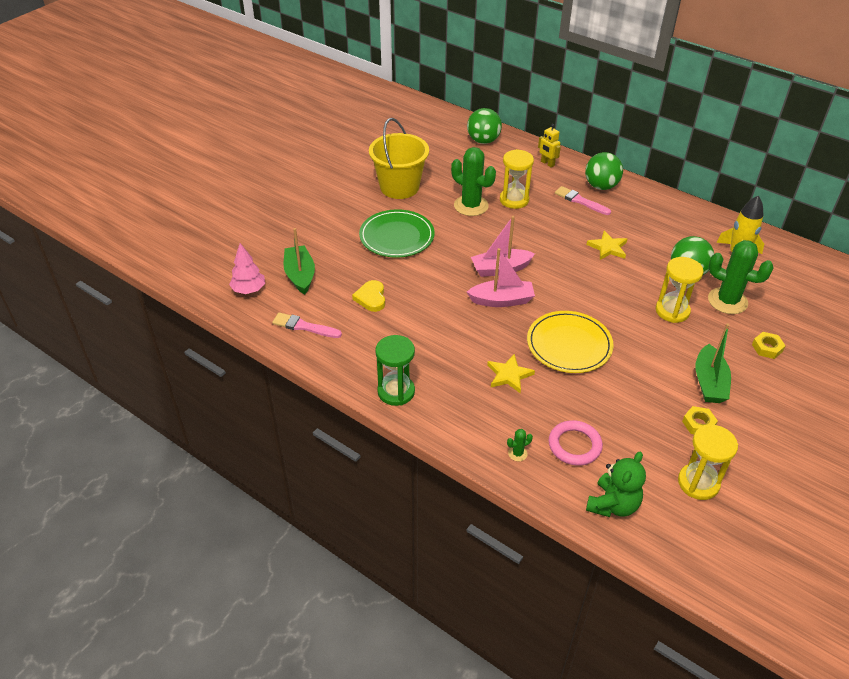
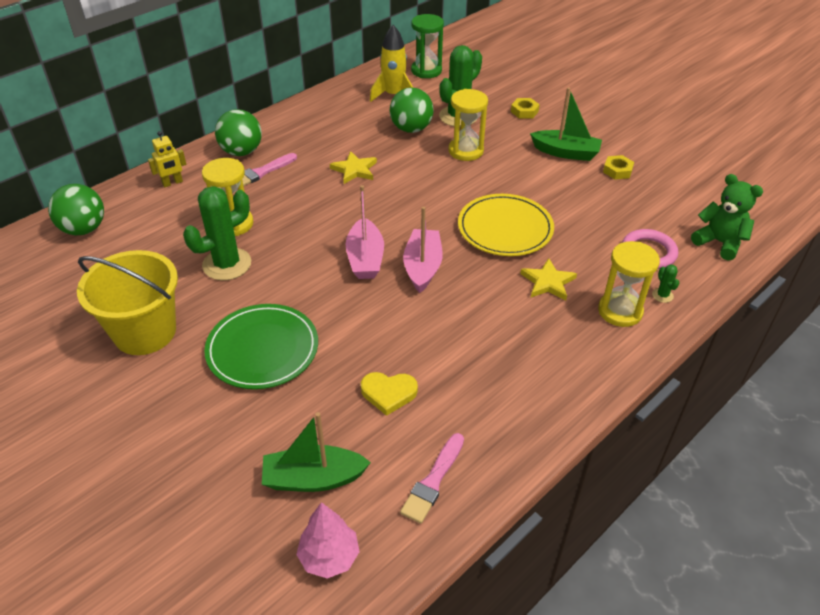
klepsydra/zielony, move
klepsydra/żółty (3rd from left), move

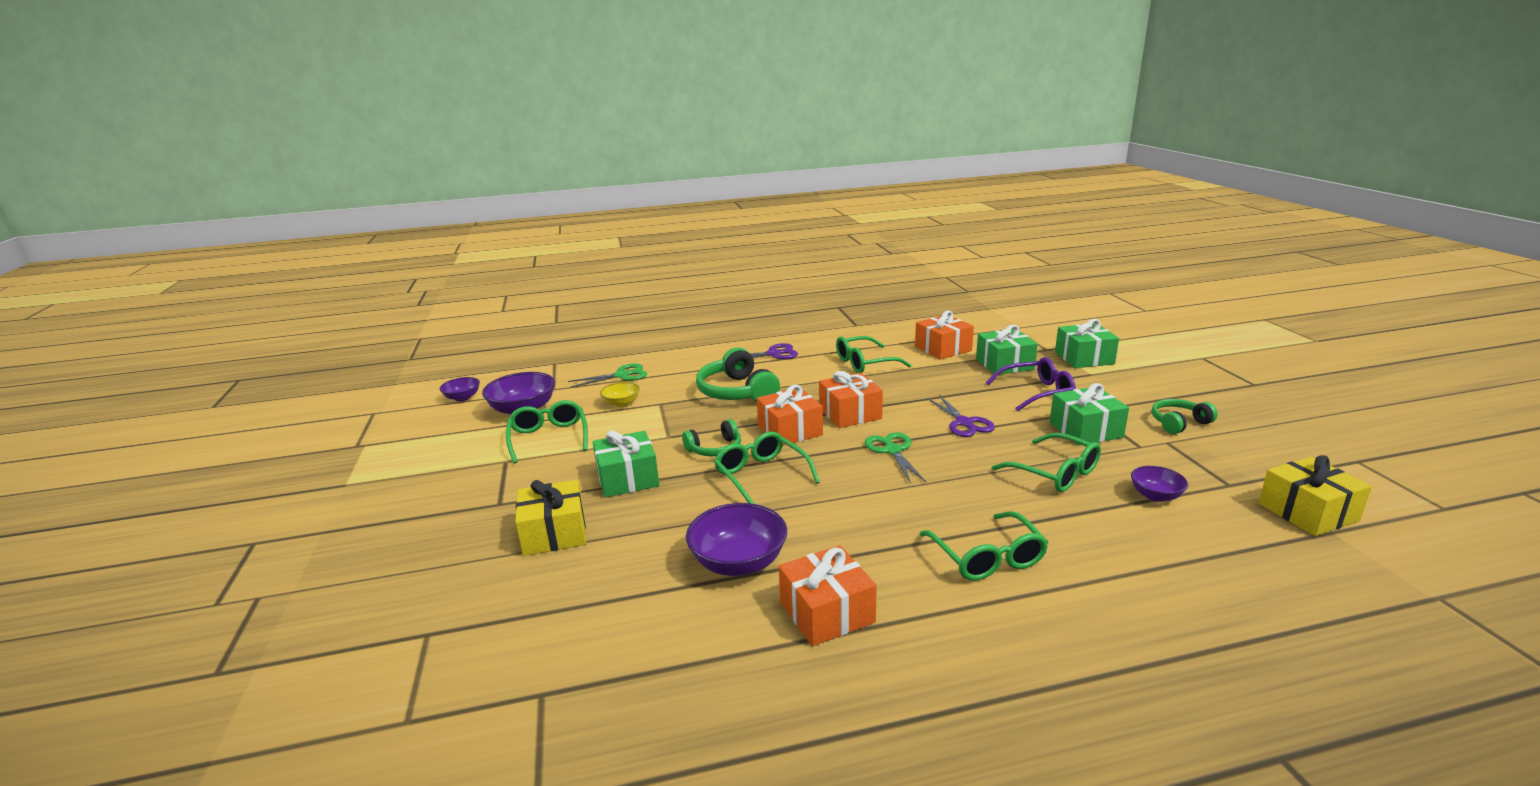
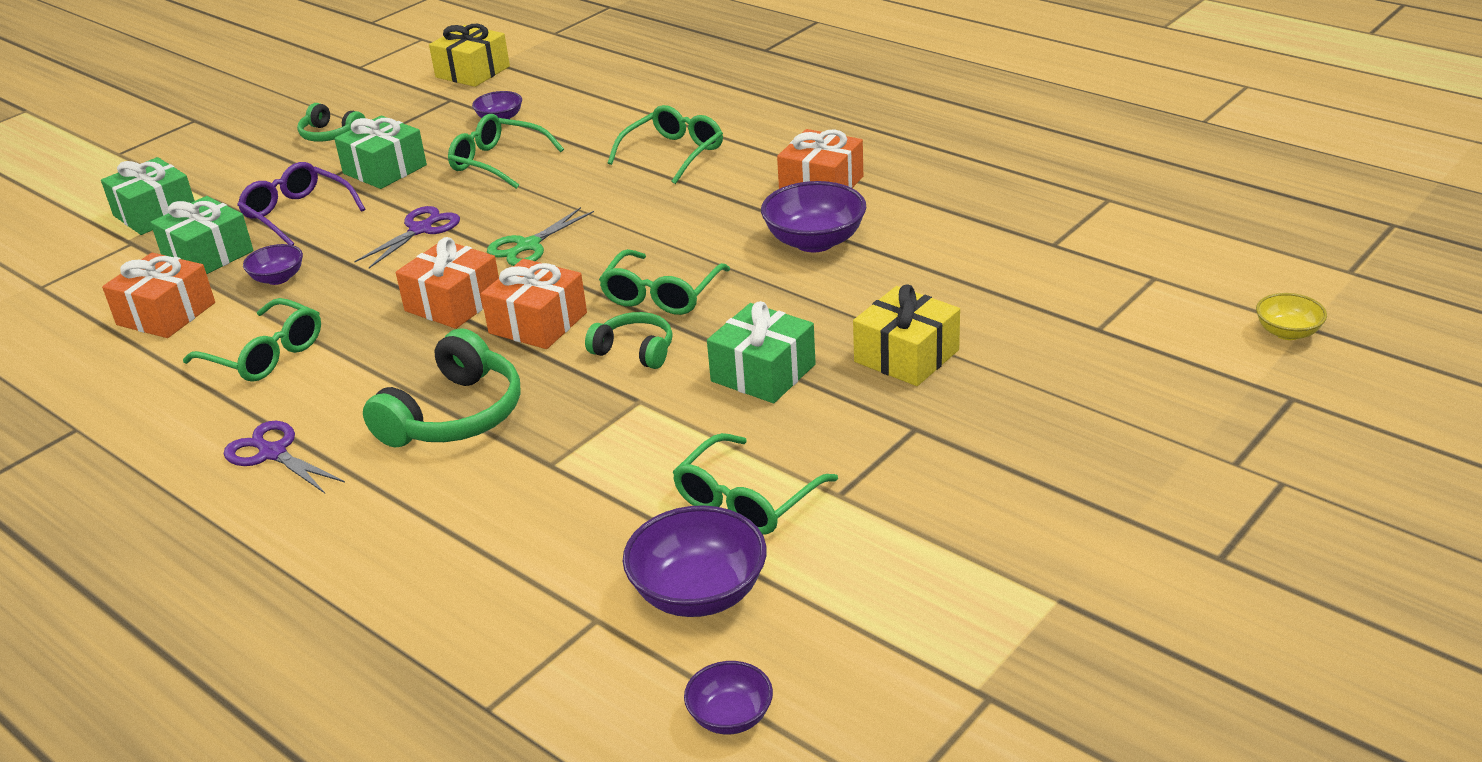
- → miska/fioletowy (1st from left)
okulary/zielony (5th from left in the first image) → okulary/zielony (2nd from left), 75 degrees counterclockwise
miska/żółty, move
nożyczki/zielony (1st from left) → -

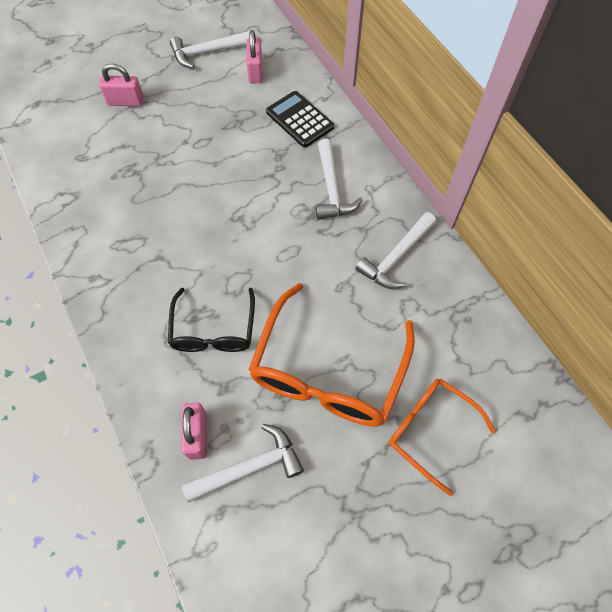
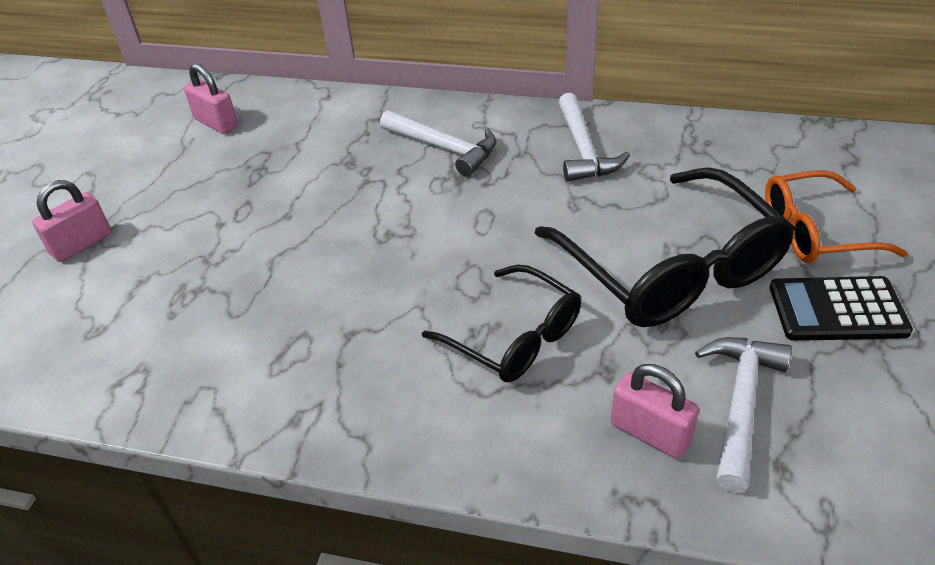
okulary/pomarańczowy (1st from left) → okulary/czarny (2nd from left)
kalkulator/czarny, move
młotek/biały (1st from left) → -

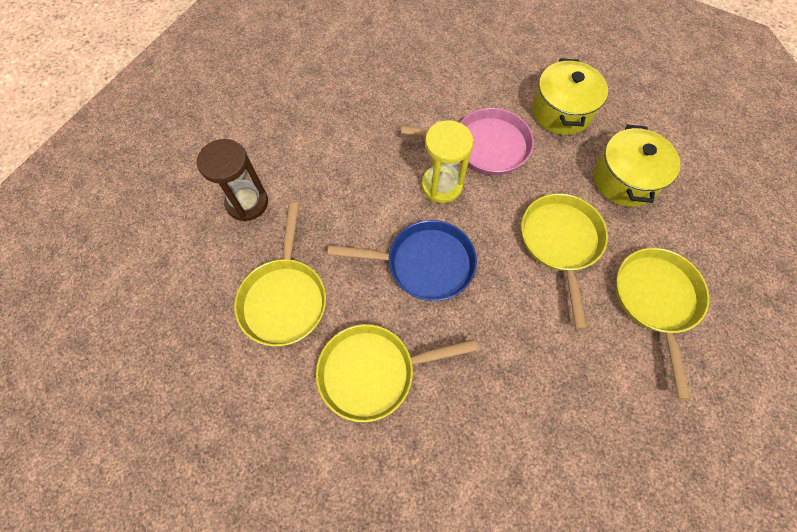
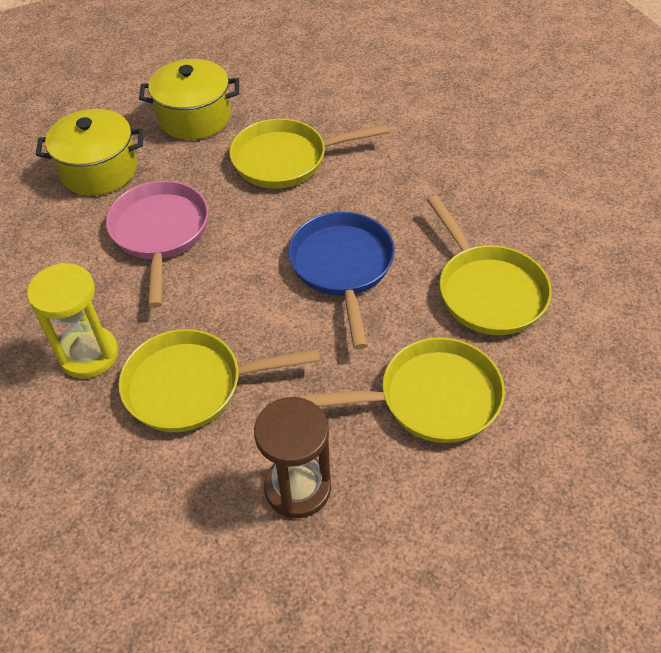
klepsydra/żółty, move
patelnia/żółty (4th from left in the first image) → patelnia/żółty (1st from left), move

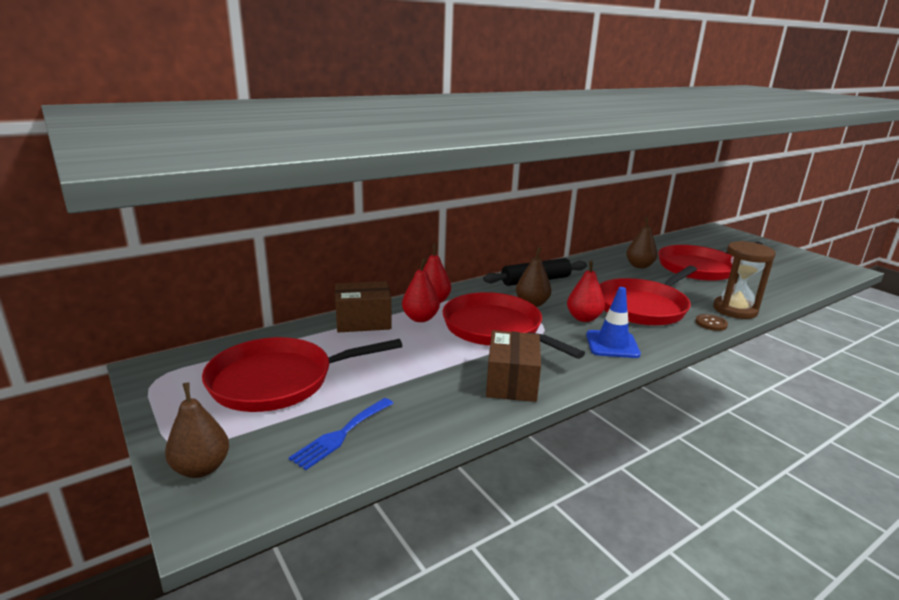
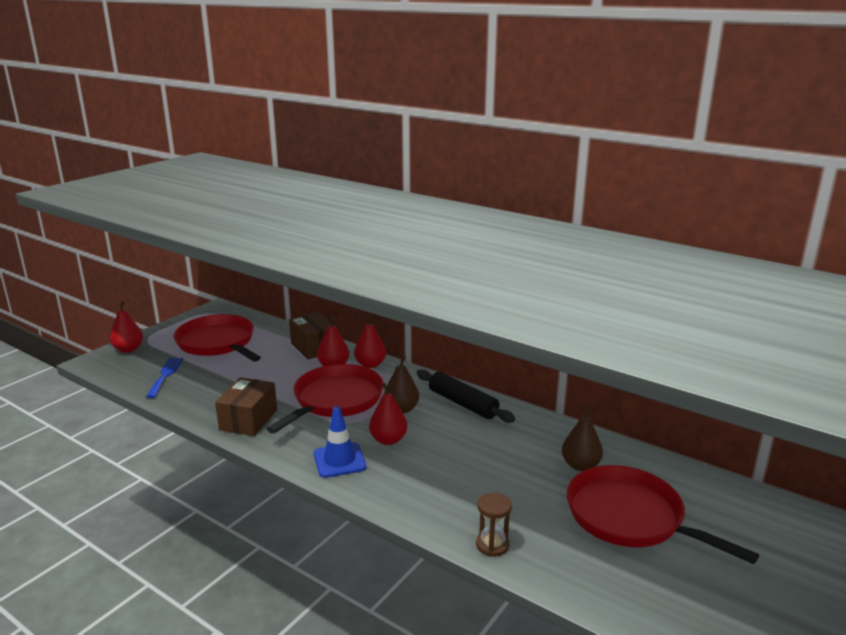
gruszka/brązowy (1st from left) → gruszka/czerwony (1st from left)
widelec/niebieski, 75 degrees clockwise
pudełko/brązowy (2nd from left in the first image) → pudełko/brązowy (1st from left), 60 degrees counterclockwise
klepsydra/brązowy, x0.60
patelnia/czerwony (3rd from left) → -
guzik/brązowy → -

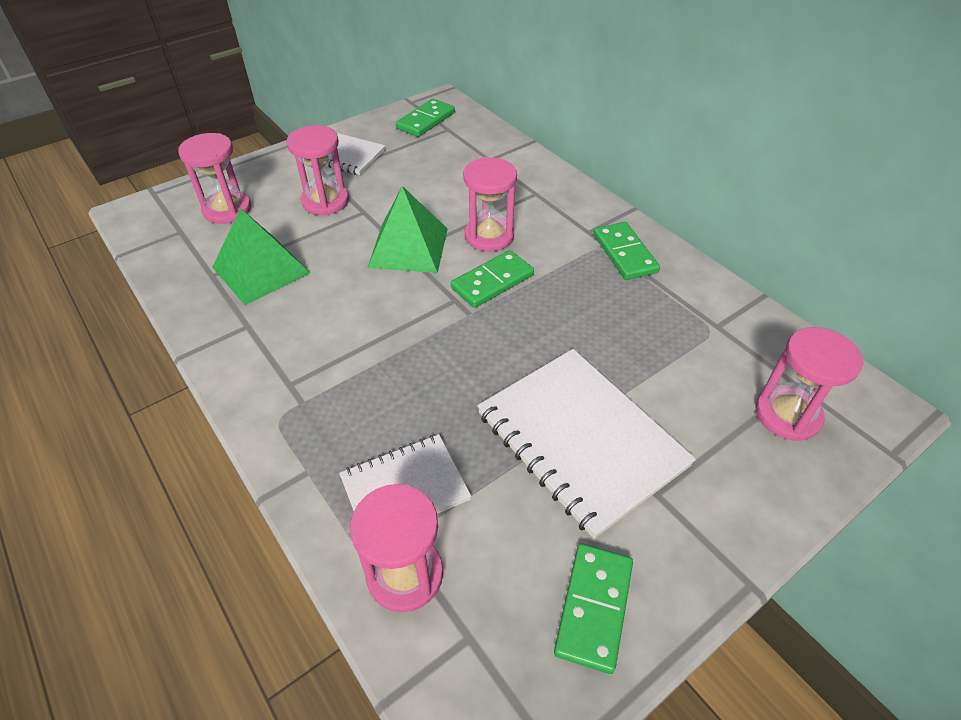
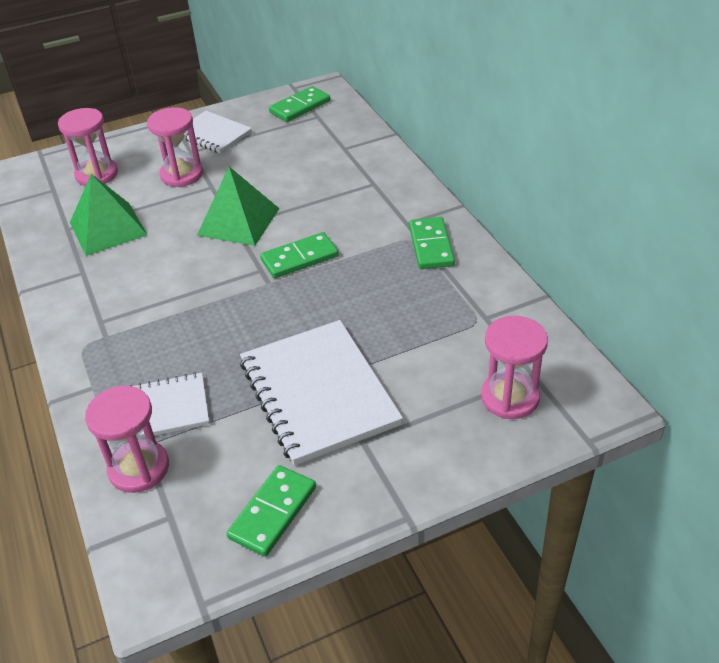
klepsydra/różowy (4th from left) → -

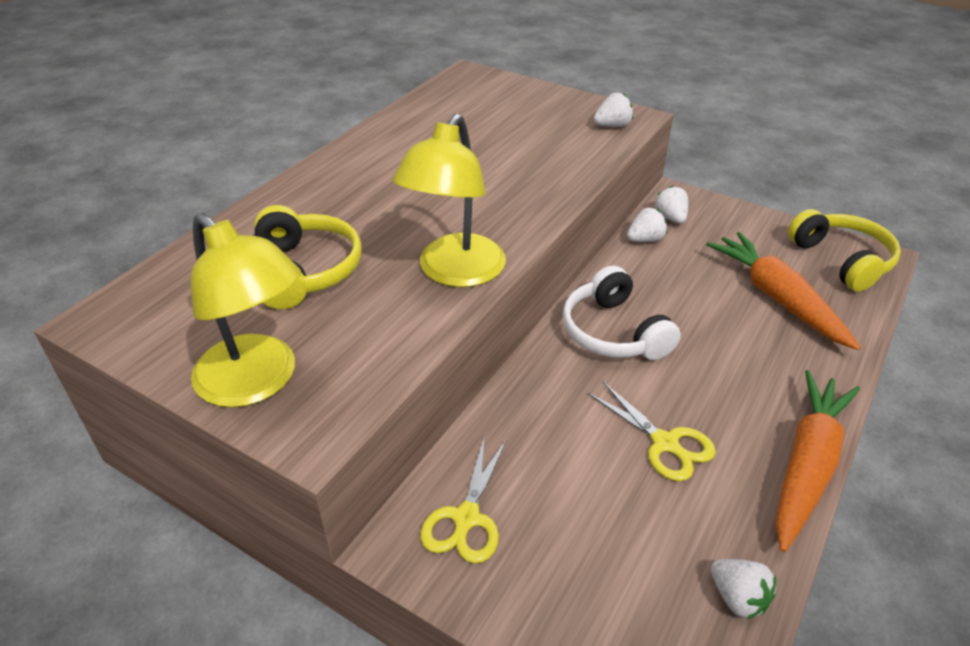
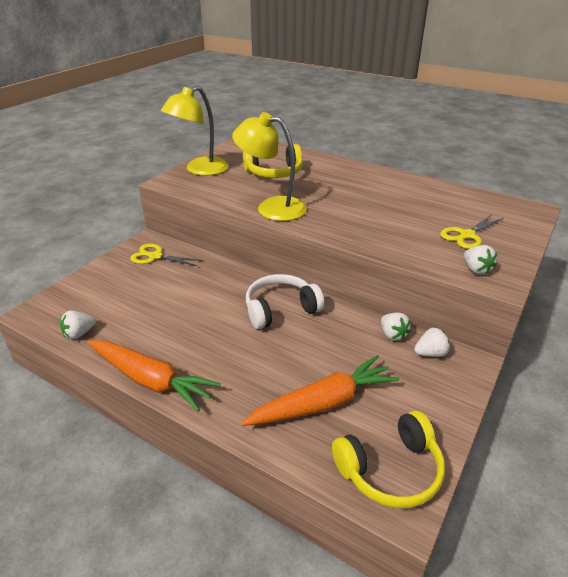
nożyczki/żółty (2nd from left), move

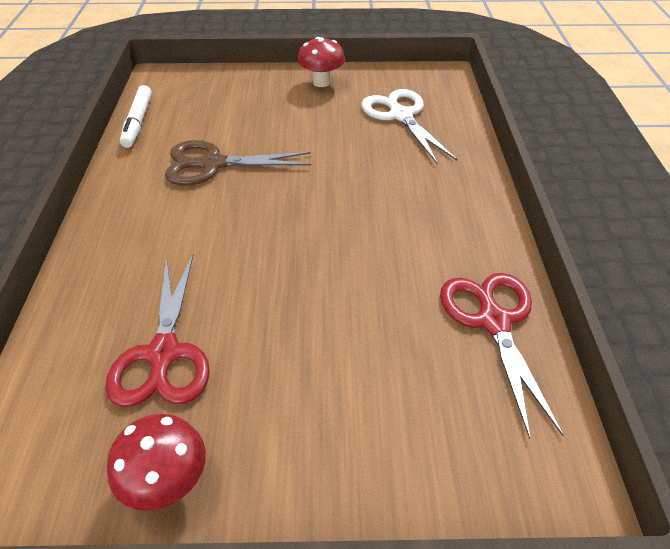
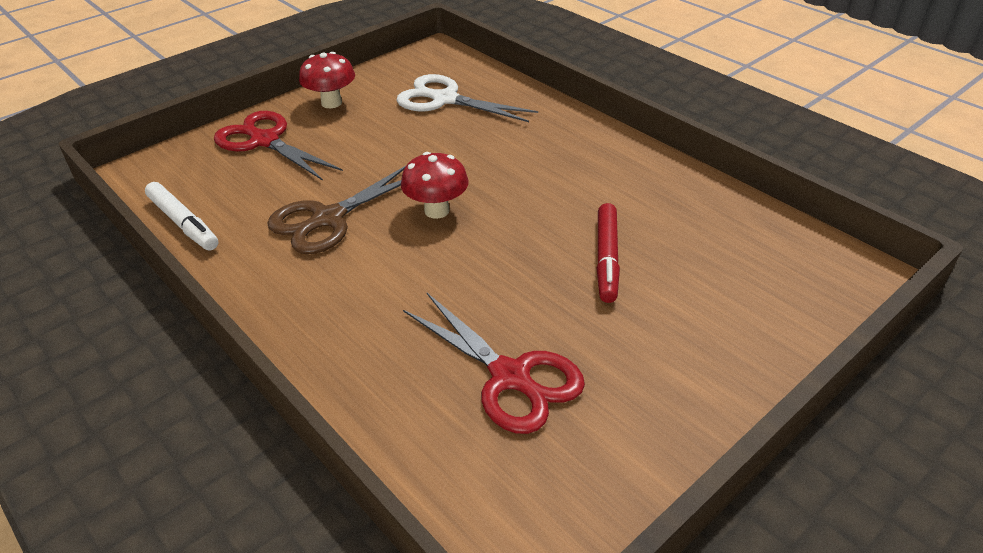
nożyczki/czerwony (2nd from left in the first image) → nożyczki/czerwony (1st from left), move
grzyb/czerwony (1st from left in the first image) → grzyb/czerwony (2nd from left), move
- → flamaster/czerwony

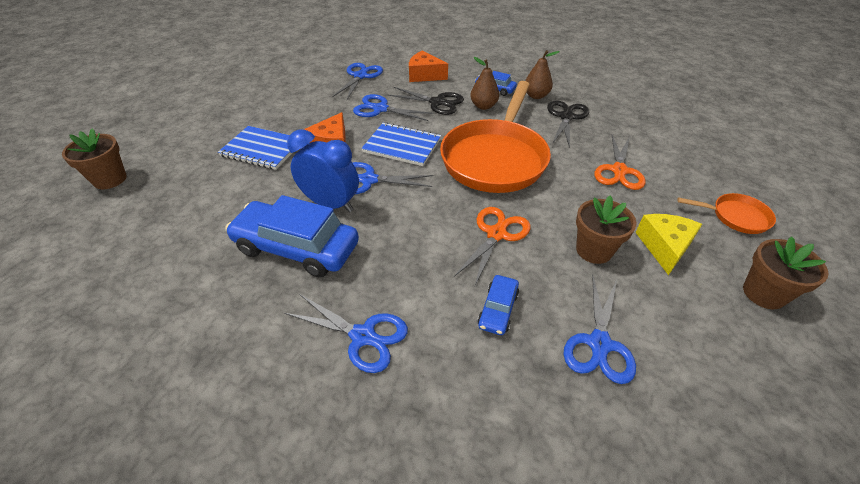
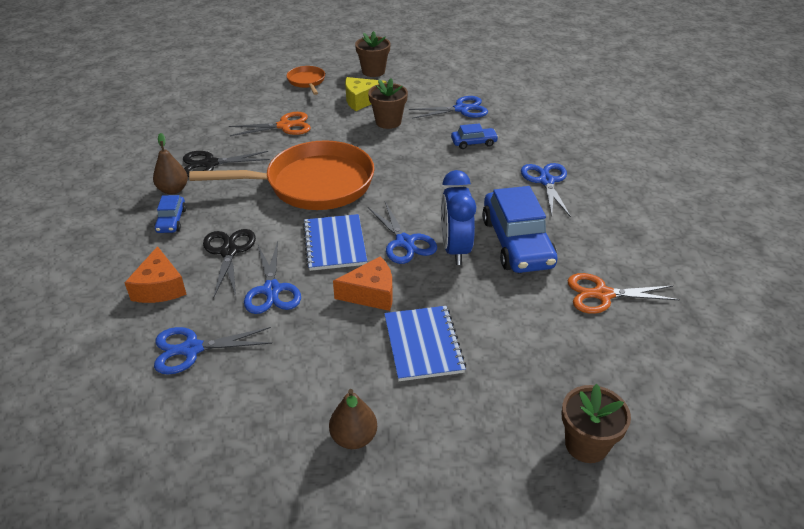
gruszka/brązowy (1st from left in the first image) → gruszka/brązowy (2nd from left), move
nożyczki/pomarańczowy (1st from left in the first image) → nożyczki/pomarańczowy (2nd from left), move

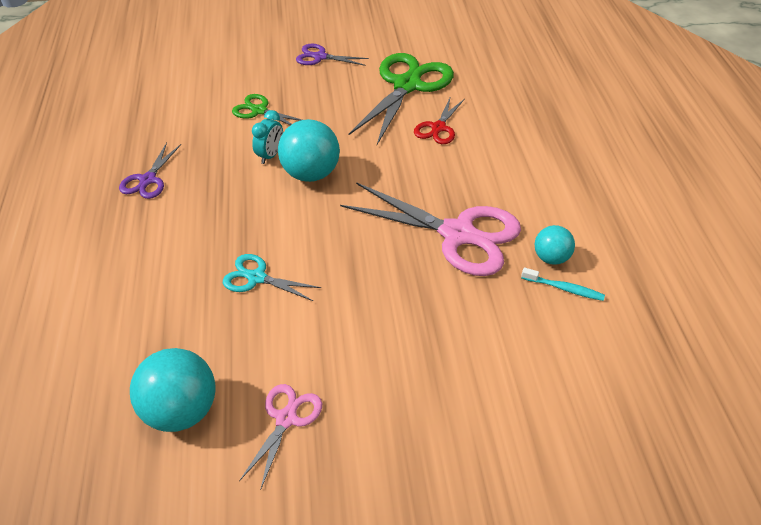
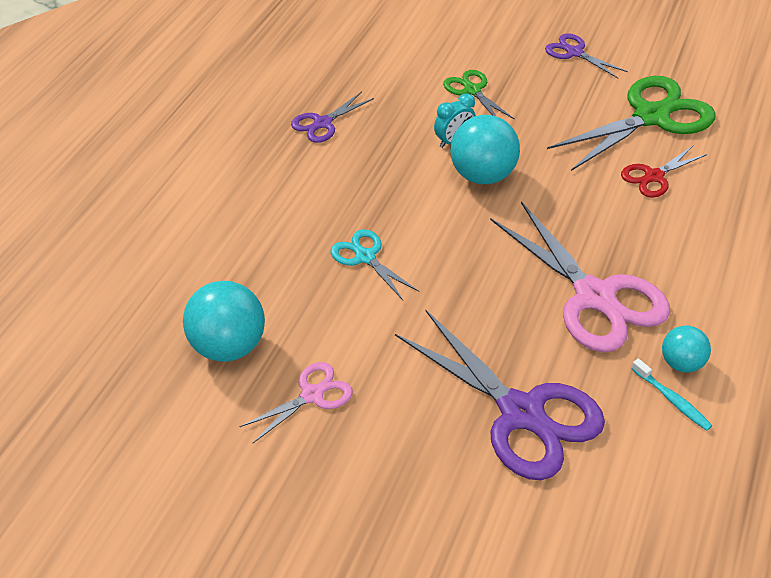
- → nożyczki/fioletowy (2nd from left)

